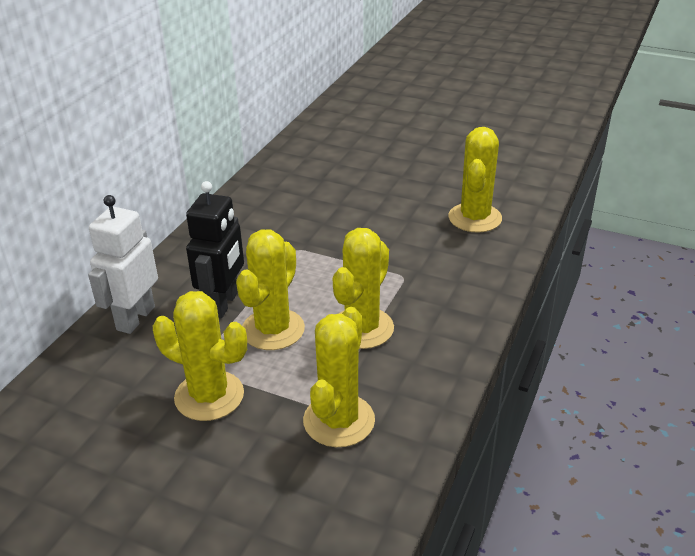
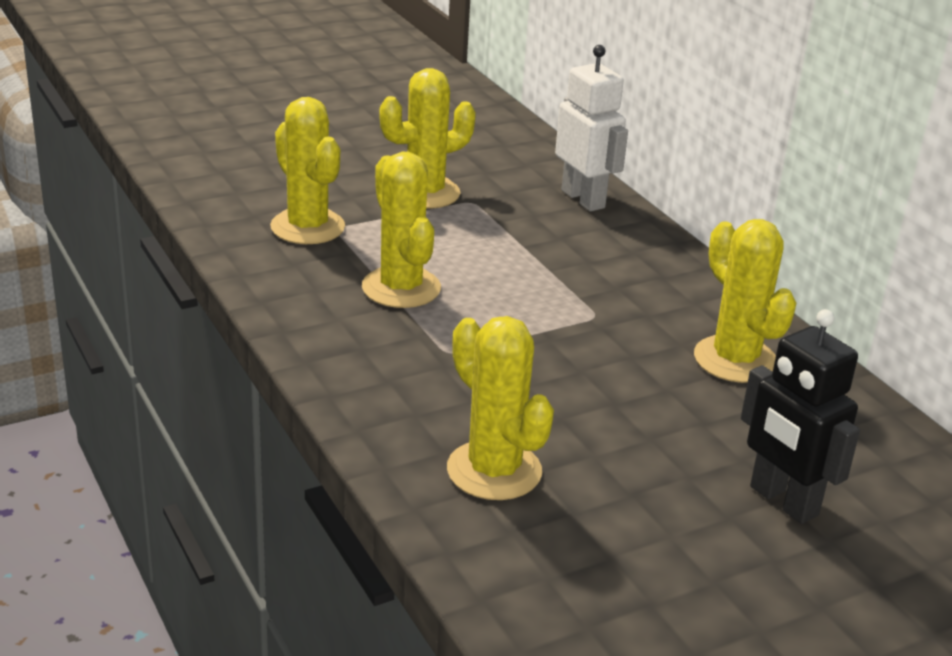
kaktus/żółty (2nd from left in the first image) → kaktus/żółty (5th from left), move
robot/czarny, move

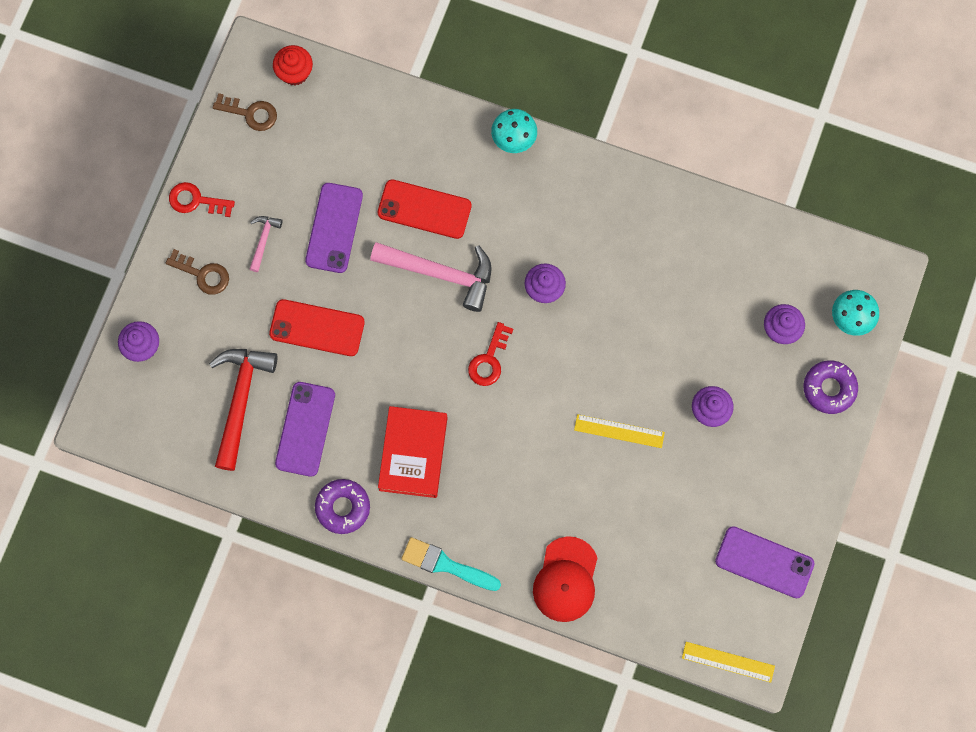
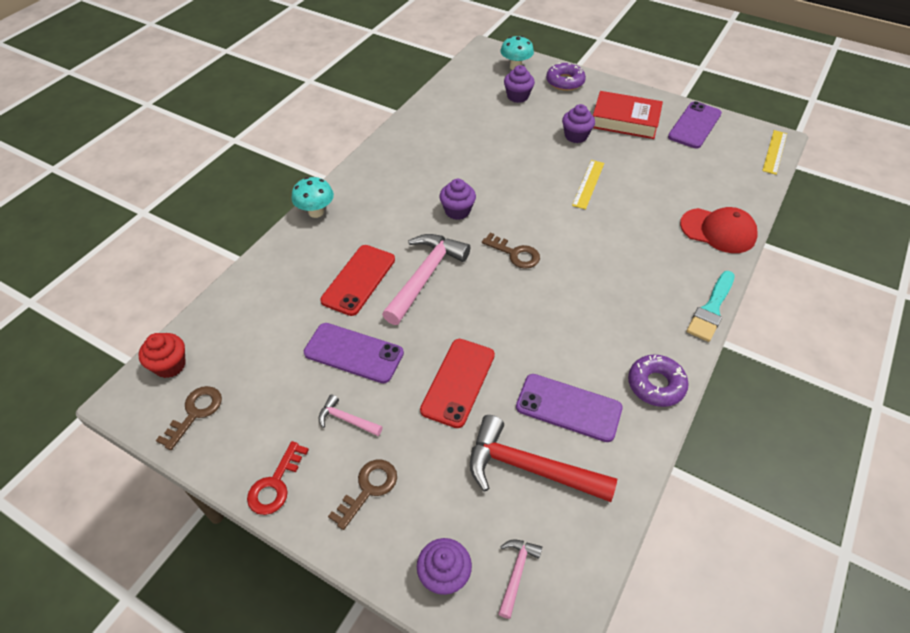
klucz/czerwony (2nd from left) → klucz/brązowy (3rd from left)
- → młotek/różowy (3rd from left)
książka/czerwony, move

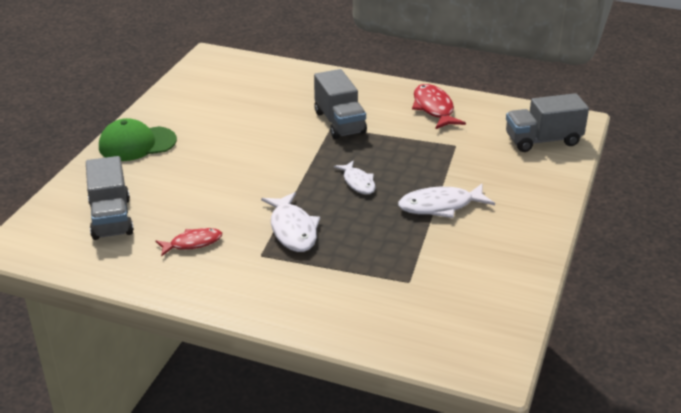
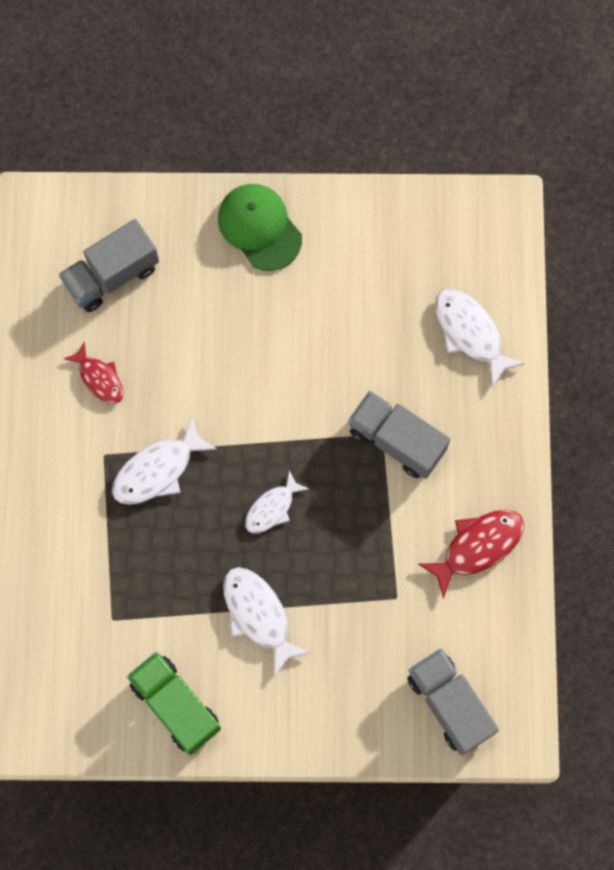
- → ciężarówka/zielony
ciężarówka/szary (2nd from left), 75 degrees clockwise
- → ryba/biały (4th from left)

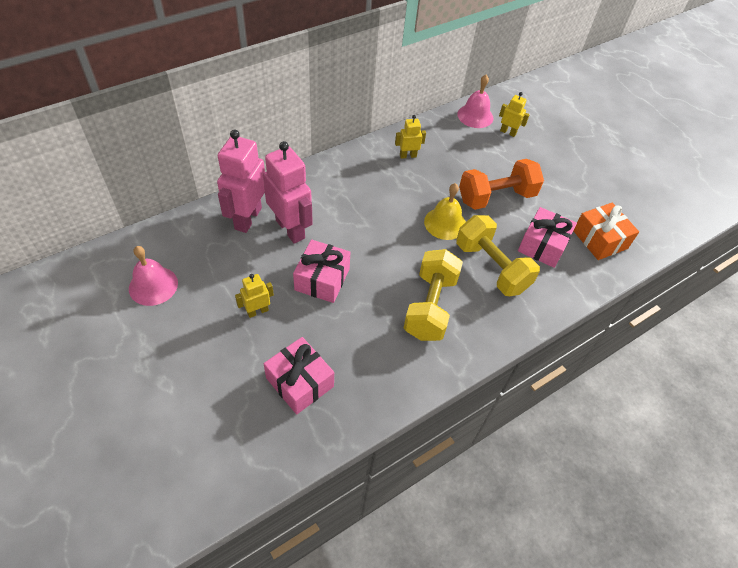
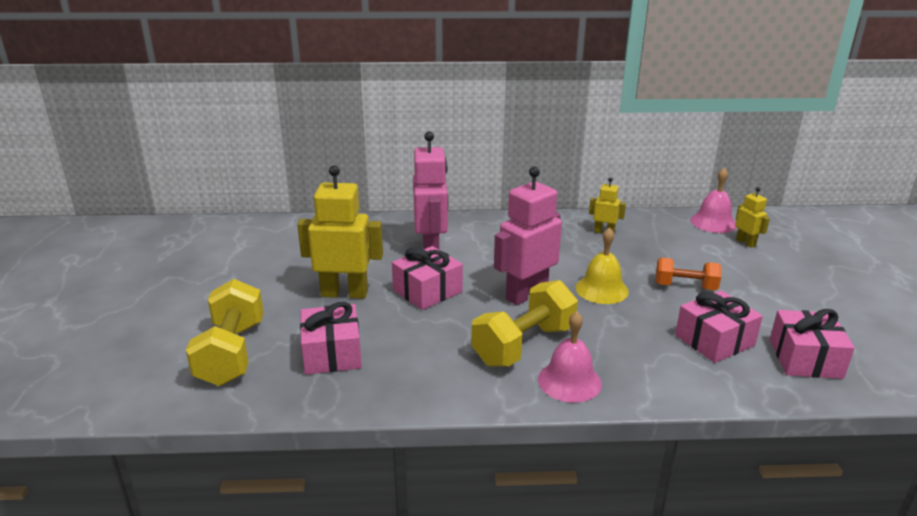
hantel/żółty (2nd from left in the first image) → hantel/żółty (1st from left), move
robot/żółty (1st from left), x1.99
robot/różowy (1st from left in the first image) → robot/różowy (2nd from left), move
dzwonek/różowy (1st from left), move
hantel/pomarańczowy, x0.62
prezent/pomarańczowy → prezent/różowy (4th from left)

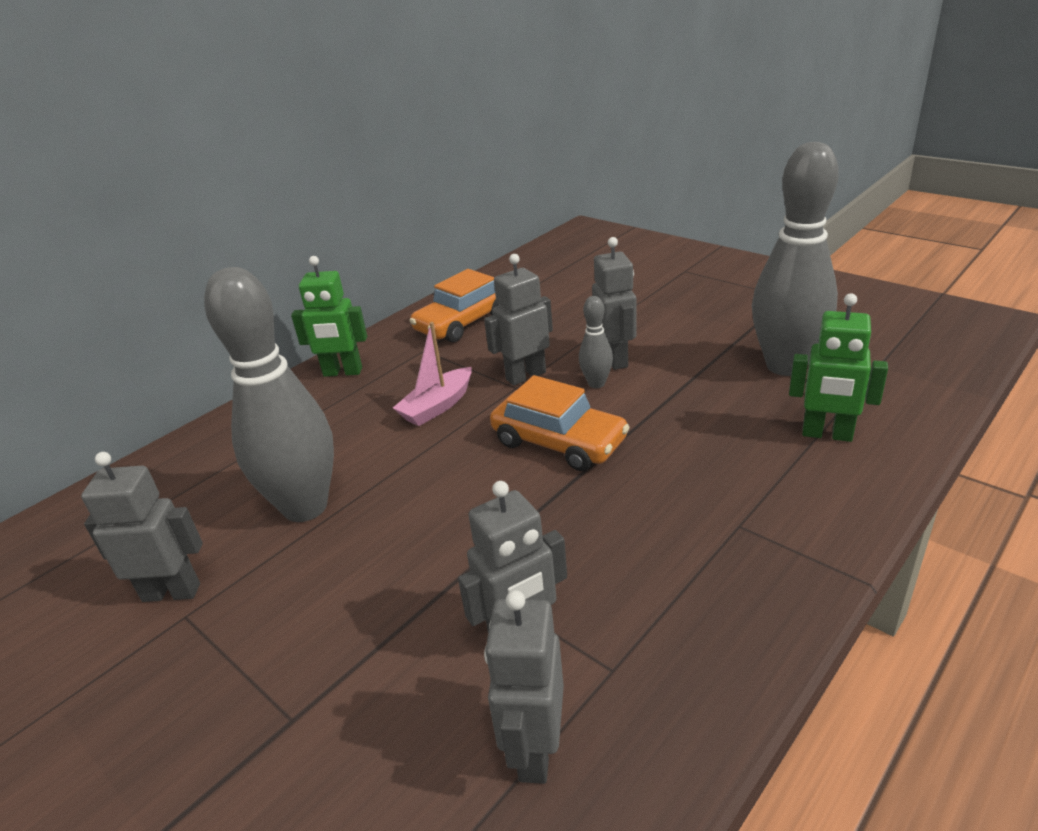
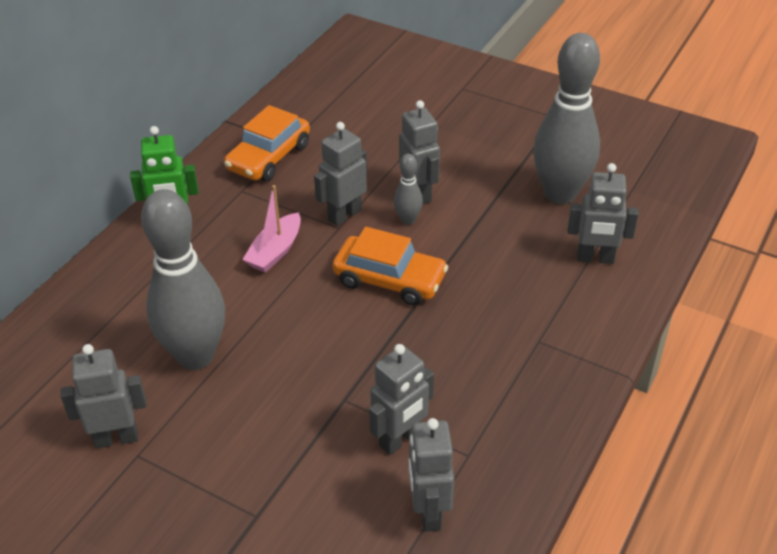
robot/zielony (2nd from left) → robot/szary (6th from left)

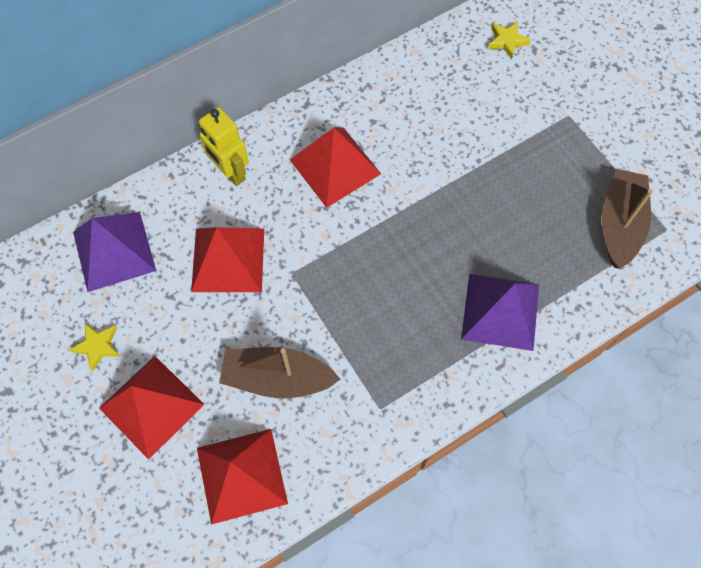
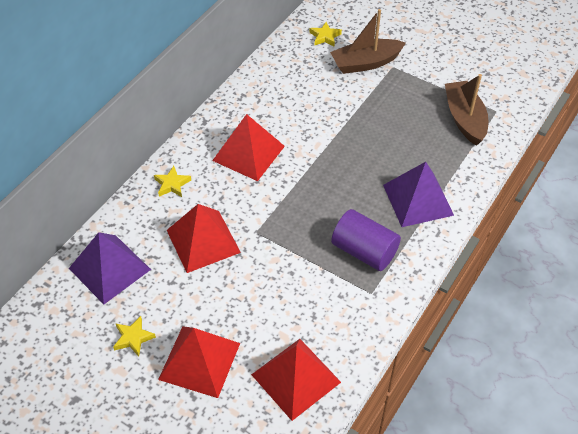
robot/żółty → gwiazda/żółty (2nd from left)
łódka/brązowy (1st from left), move
- → walec/fioletowy

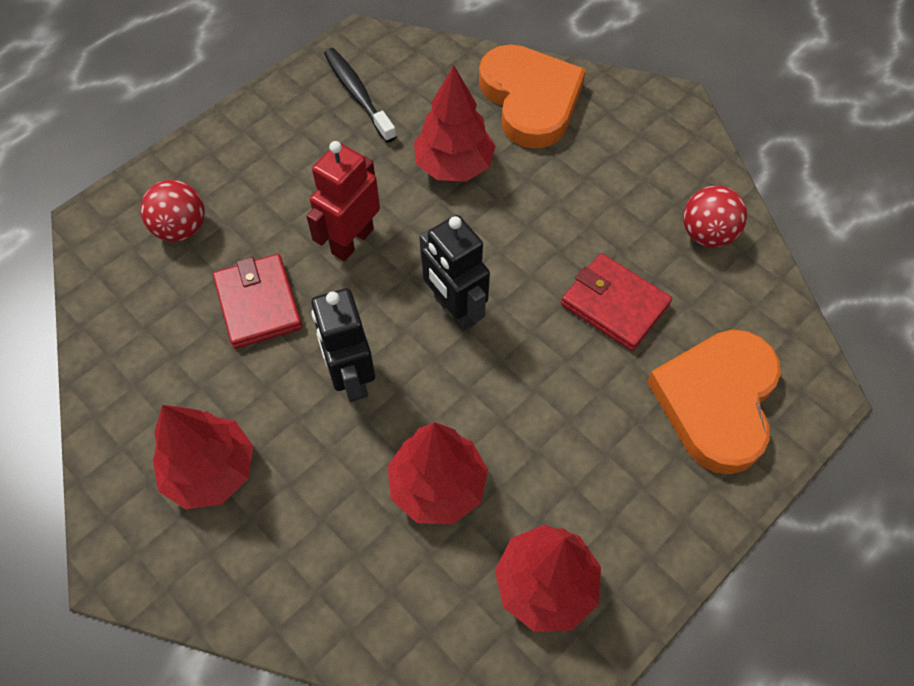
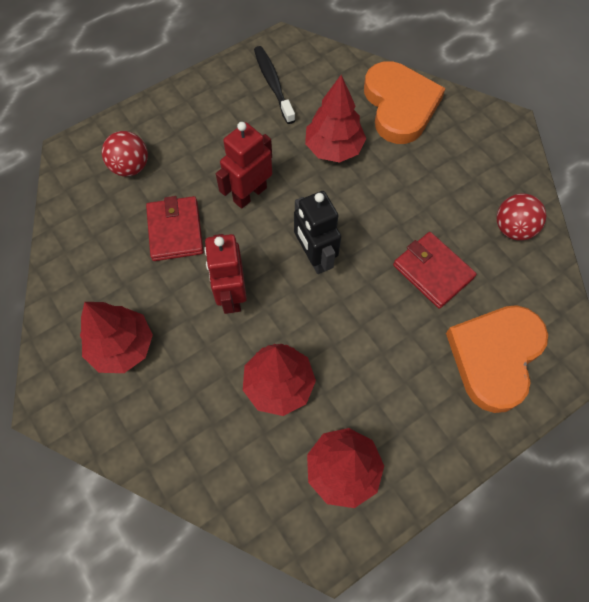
robot/czarny (1st from left) → robot/czerwony (1st from left)

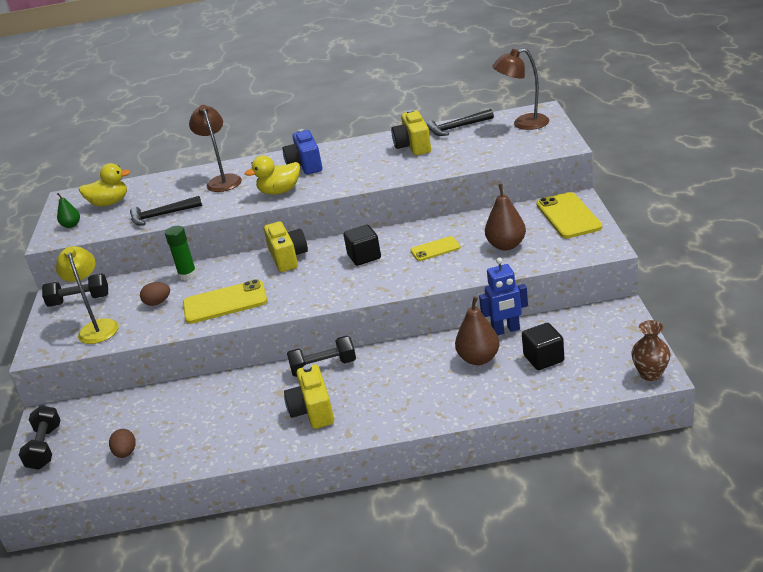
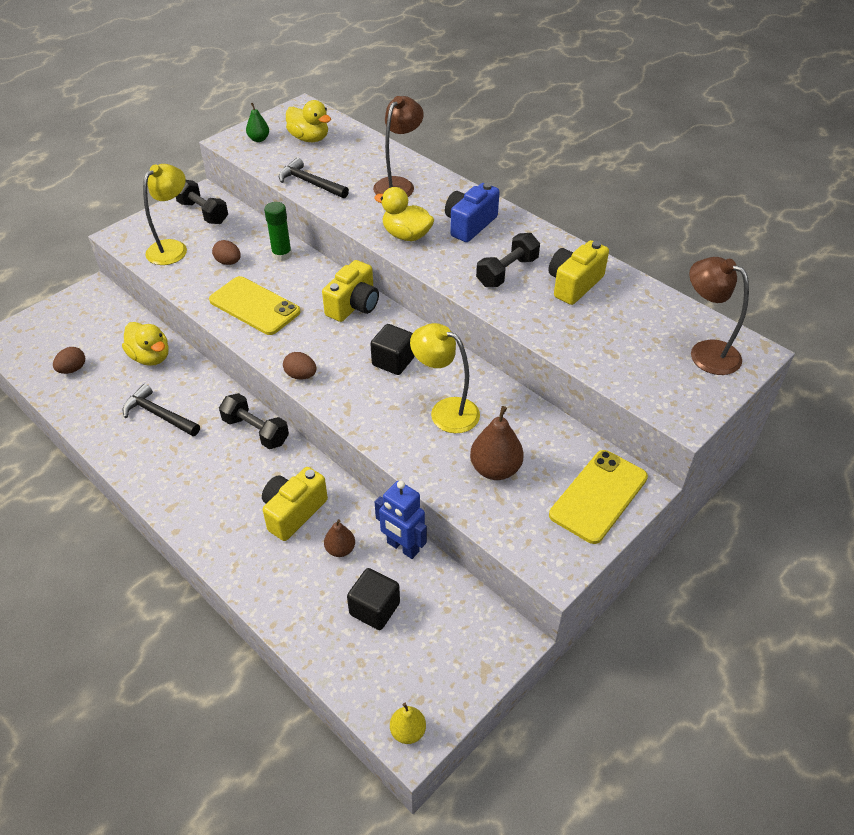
- → kaczka/żółty (1st from left)
młotek/czarny (2nd from left in the first image) → młotek/czarny (1st from left), move
aparat fotograficzny/żółty (2nd from left in the first image) → aparat fotograficzny/żółty (1st from left), move
- → jajko/brązowy (3rd from left)
gruszka/brązowy (1st from left), x0.59
wazon/brązowy → gruszka/żółty
telefon/żółty (2nd from left) → lampka/żółty (2nd from left)
hantel/czarny (1st from left in the first image) → hantel/czarny (3rd from left), move

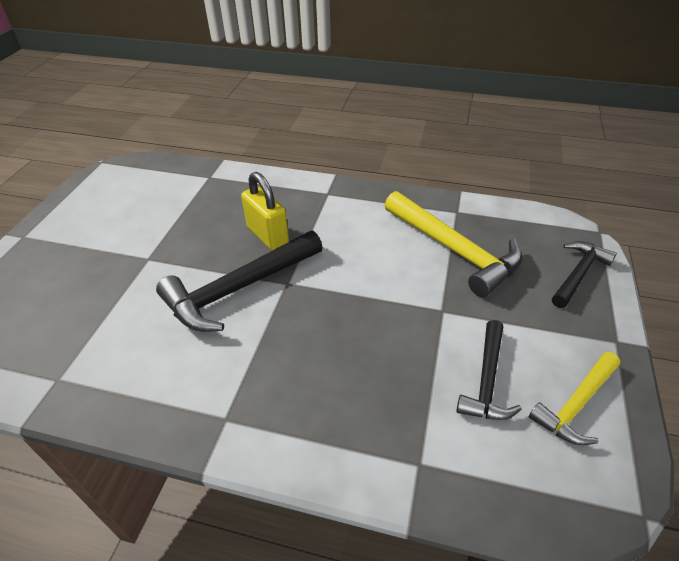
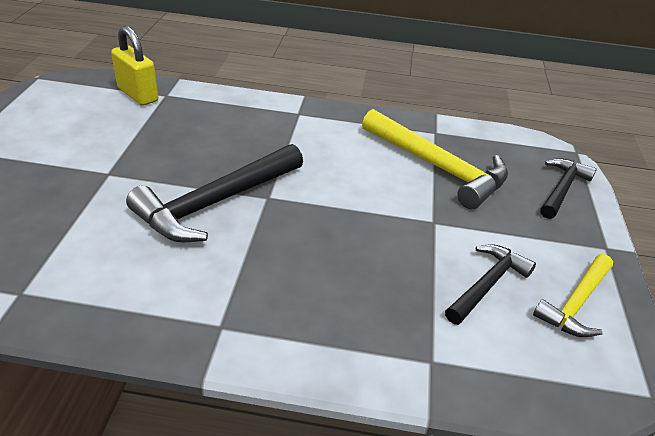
kłódka/żółty, move
młotek/czarny (2nd from left), 150 degrees counterclockwise

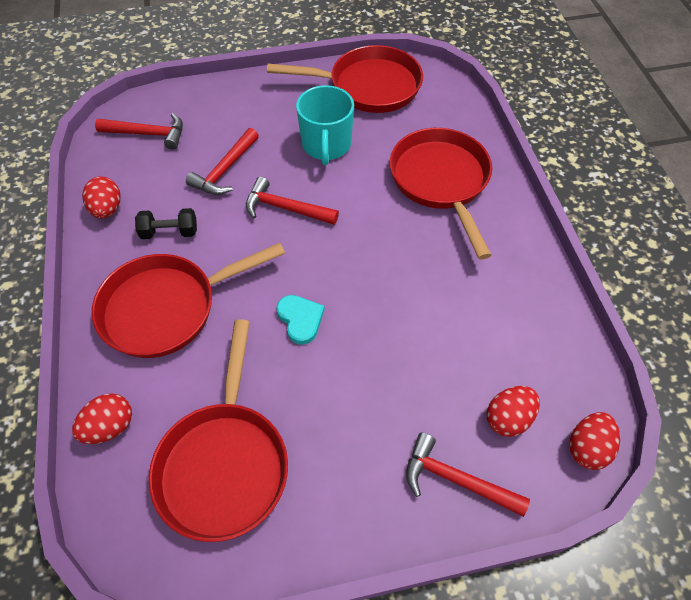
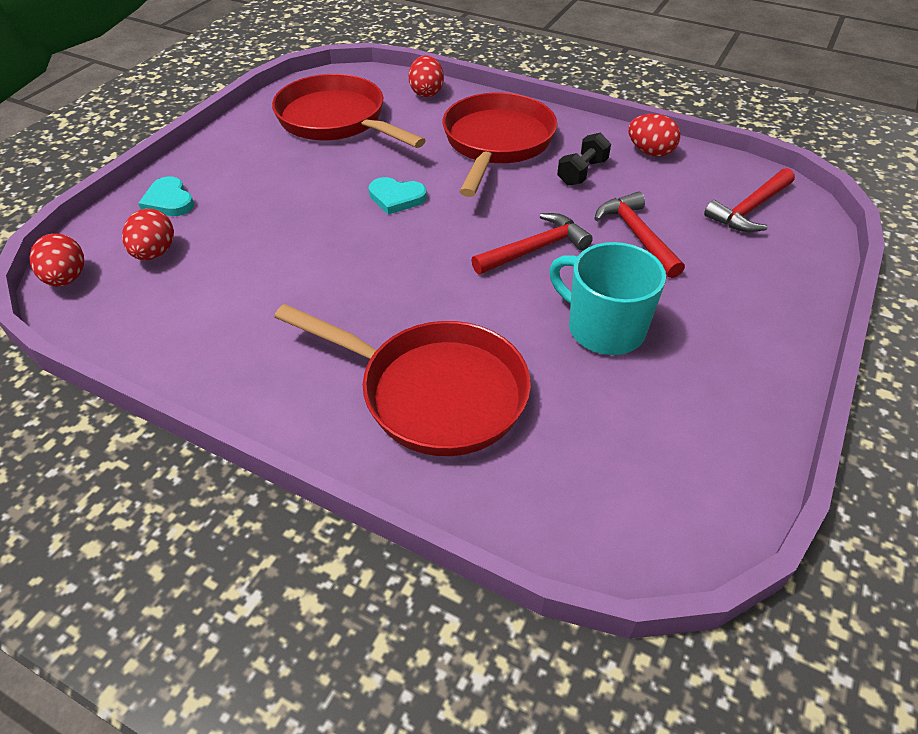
młotek/czerwony (4th from left) → serce/turkusowy (1st from left)
patelnia/czerwony (3rd from left) → -

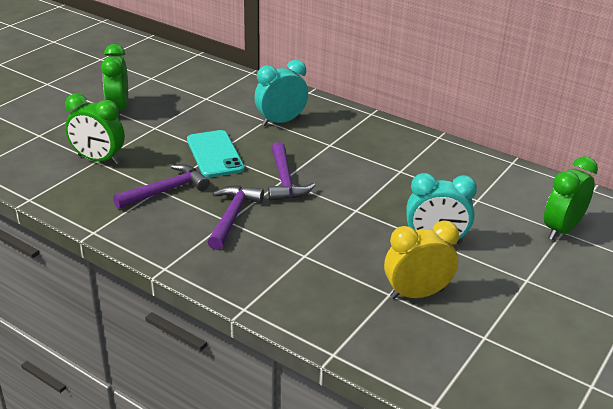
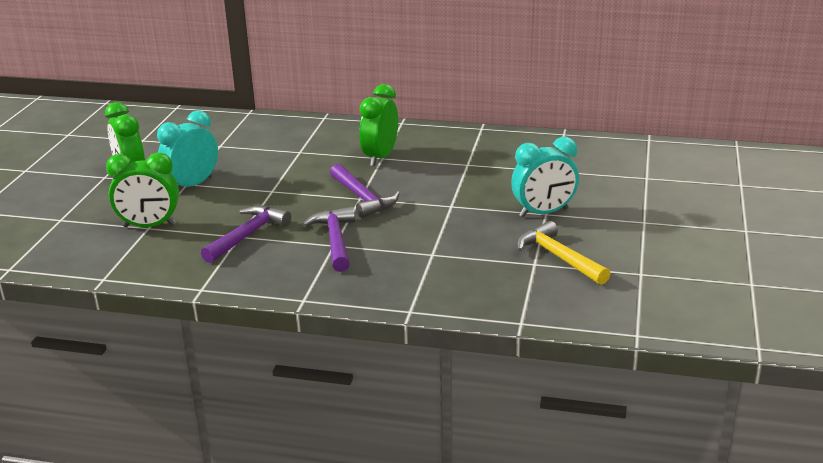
budzik/turkusowy (1st from left), move
budzik/zielony (3rd from left), move
budzik/żółty → młotek/żółty
telefon/turkusowy → -

